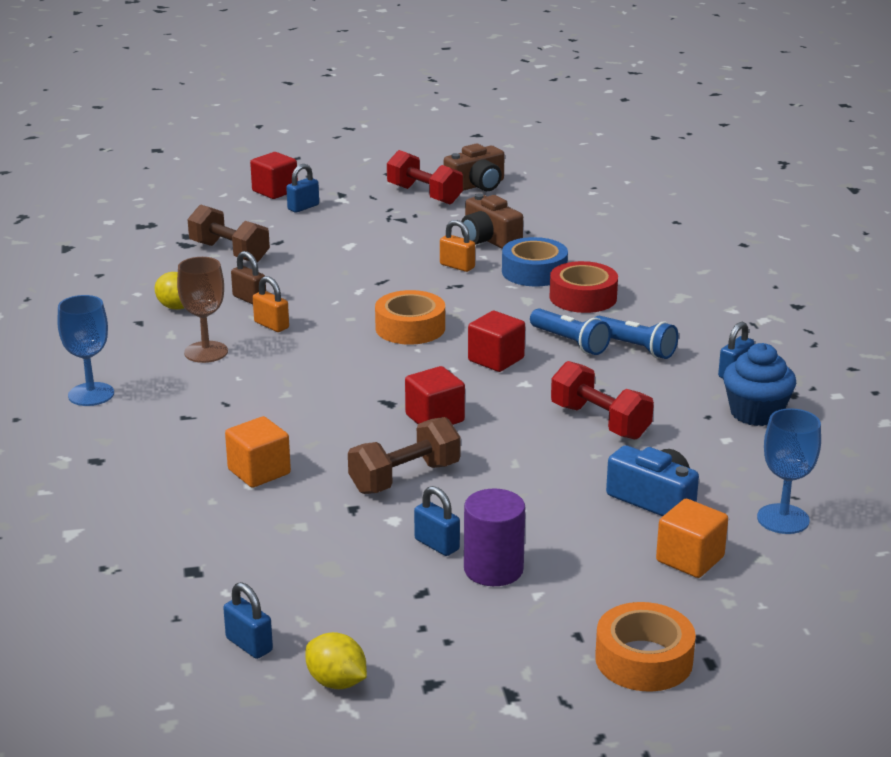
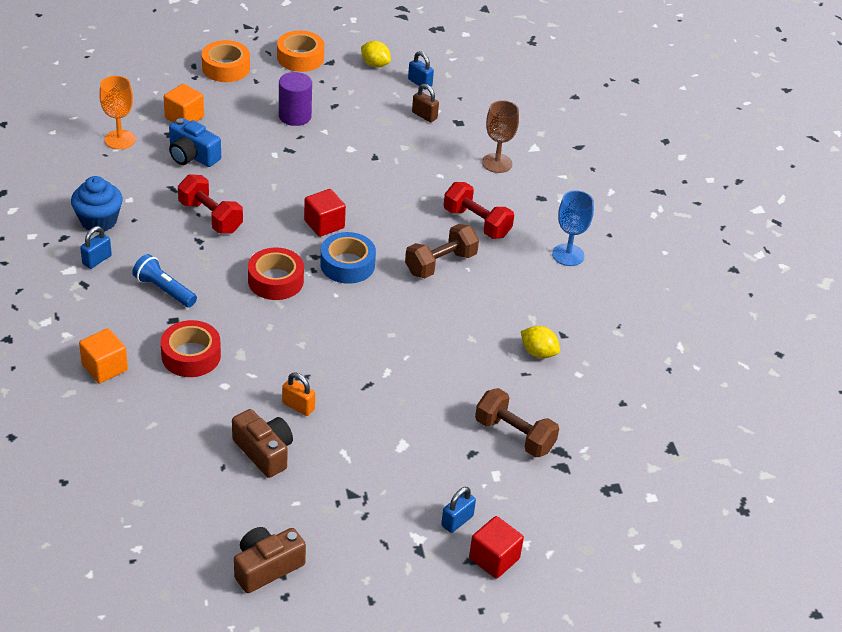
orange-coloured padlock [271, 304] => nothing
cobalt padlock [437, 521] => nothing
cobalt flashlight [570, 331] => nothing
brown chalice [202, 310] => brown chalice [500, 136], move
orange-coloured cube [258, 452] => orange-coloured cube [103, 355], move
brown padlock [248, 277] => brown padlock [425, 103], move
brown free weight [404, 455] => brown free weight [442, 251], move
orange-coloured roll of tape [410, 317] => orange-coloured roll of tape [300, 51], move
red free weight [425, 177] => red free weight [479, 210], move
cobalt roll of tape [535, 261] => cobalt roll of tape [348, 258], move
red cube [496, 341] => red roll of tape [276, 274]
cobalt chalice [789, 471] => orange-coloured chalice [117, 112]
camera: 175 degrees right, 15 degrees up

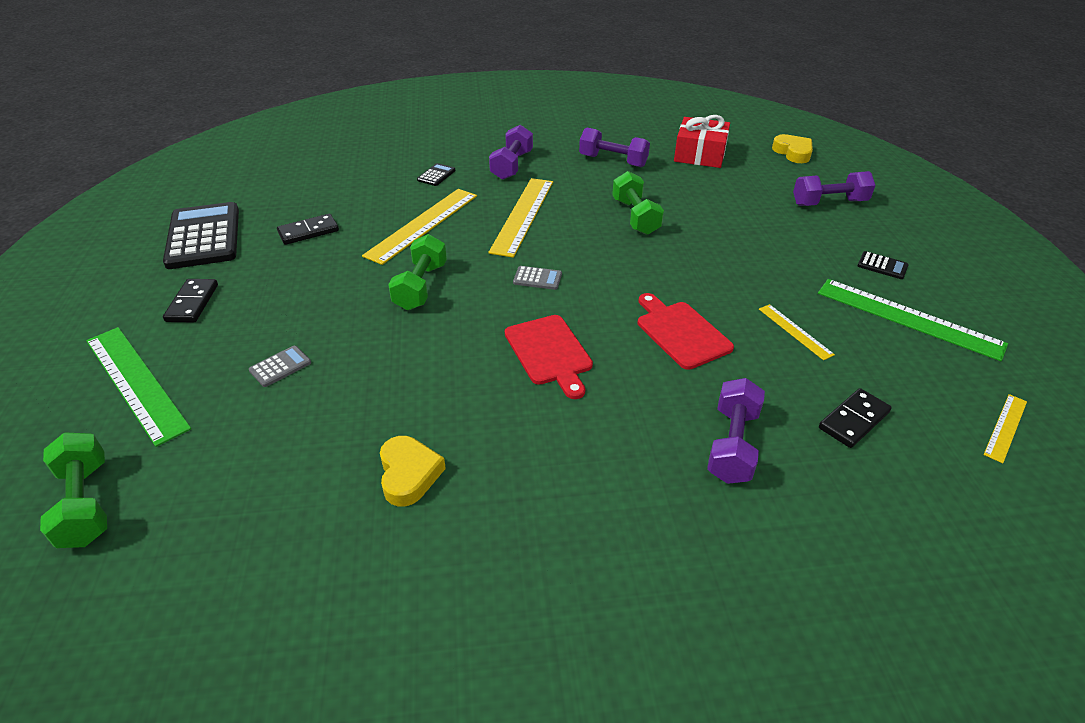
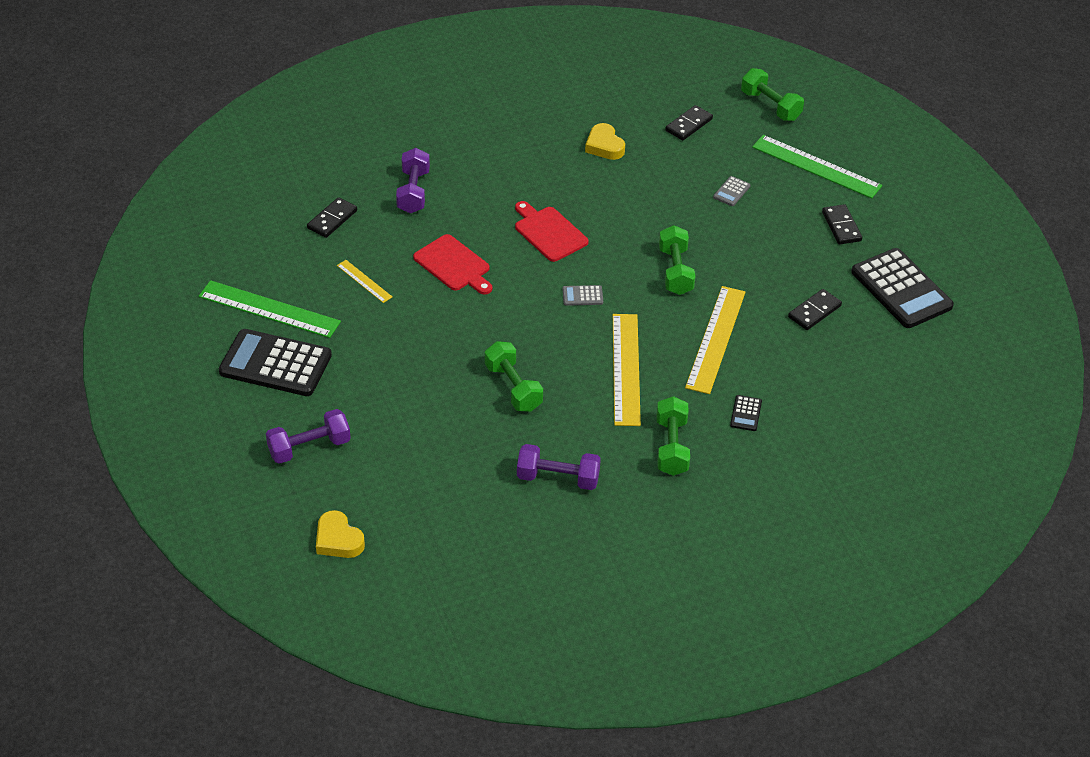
red gift [702, 141] => nothing
bright yellow ruler [1005, 428] => nothing
nothing => jet-black domino tile [689, 122]
royal purple free weight [511, 152] => leaf-green free weight [673, 436]
jet-black calculator [883, 265] => jet-black calculator [275, 362], x2.40
camera: 165 degrees right, 5 degrees up

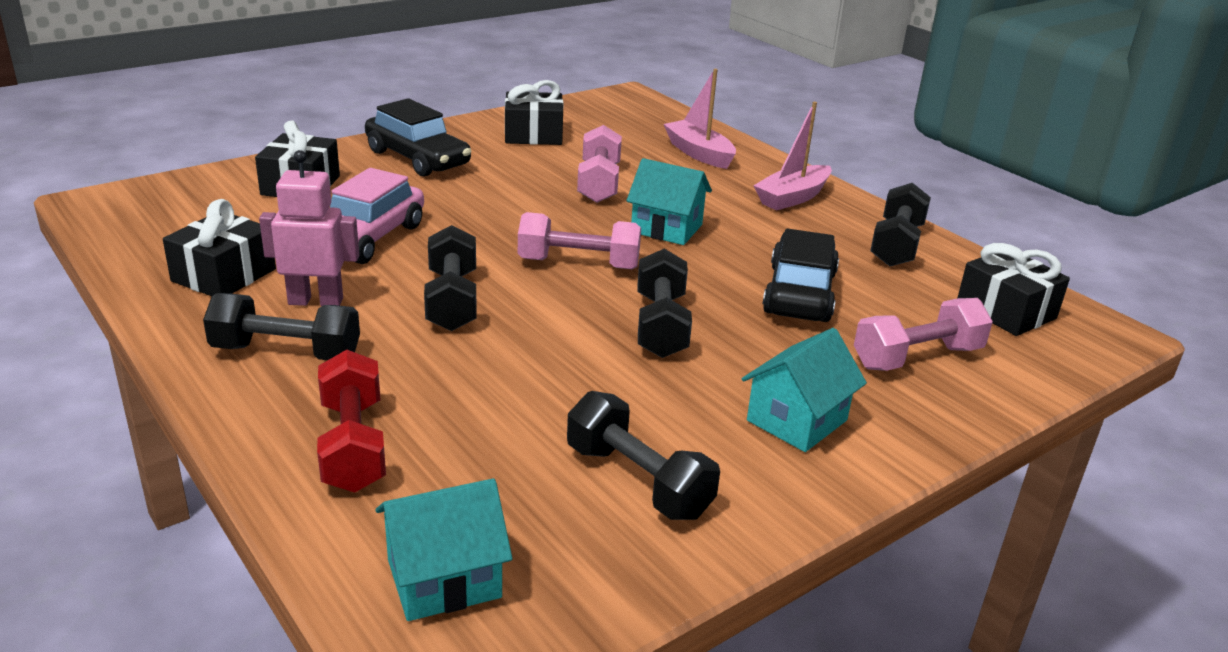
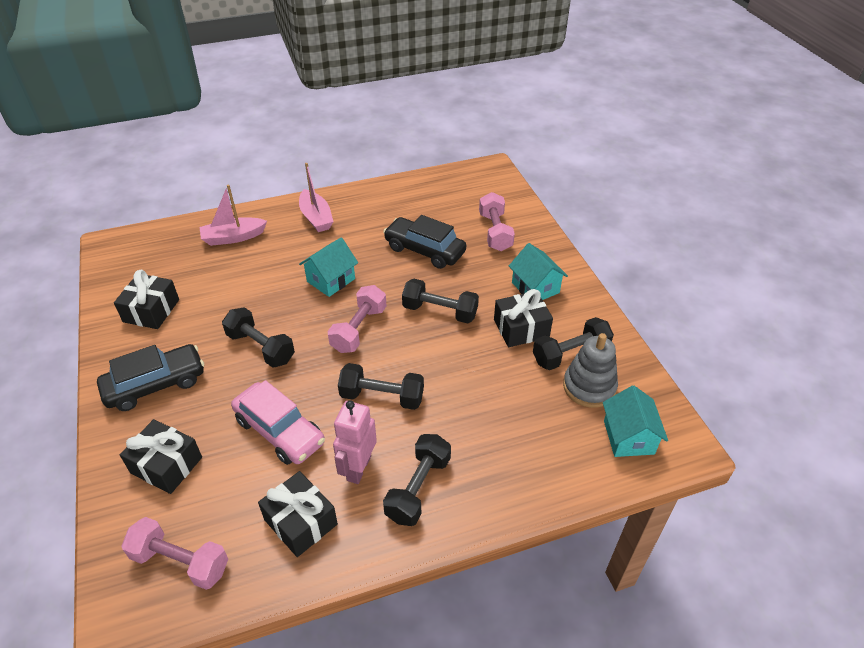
red free weight [351, 421] => nothing
nothing => ash-grey stacking rings [590, 370]
rose-pink free weight [599, 164] => rose-pink free weight [174, 553], move
jet-black free weight [900, 224] => jet-black free weight [258, 337], move
jet-black gift [1014, 289] => jet-black gift [523, 318], move
camera: 70 degrees left, 15 degrees up

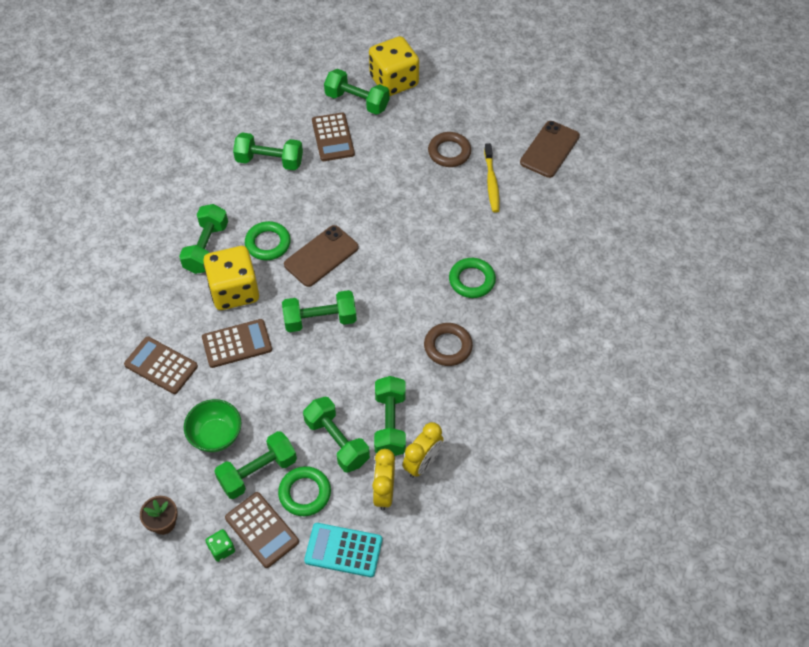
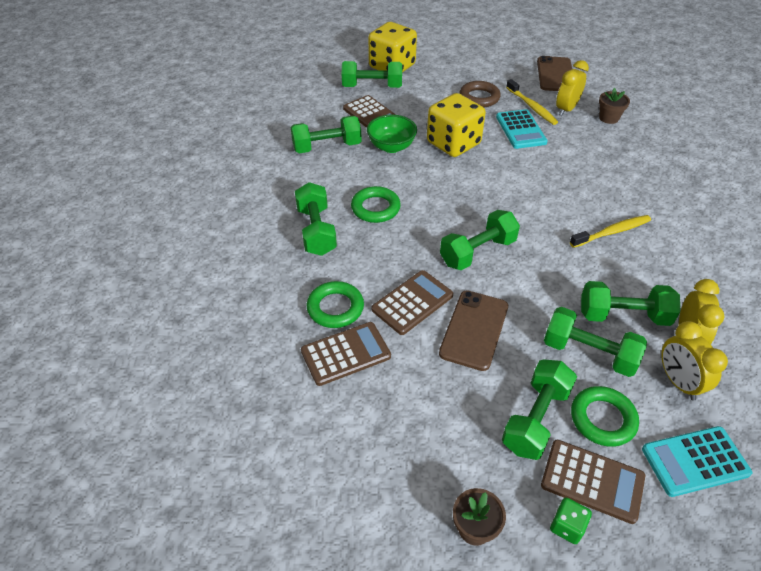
nothing => teal calculator [522, 129]
nothing => bright yellow bedside clock [572, 88]
nothing => brown plant pot [614, 106]
leaf-green deep dish [213, 425] => leaf-green deep dish [392, 134], move
bright yellow game die [231, 278] => bright yellow game die [456, 125], move
brown mobile phone [321, 256] => brown mobile phone [473, 330], move
leaf-green hoop [472, 278] => leaf-green hoop [335, 304], move
brown hoop [448, 344] => bright yellow toothbrush [610, 231]
brown calculator [161, 365] => brown calculator [346, 354], 150 degrees clockwise
leaf-green free weight [390, 416] => leaf-green free weight [630, 303], 60 degrees counterclockwise
camera: 25 degrees left, 10 degrees down

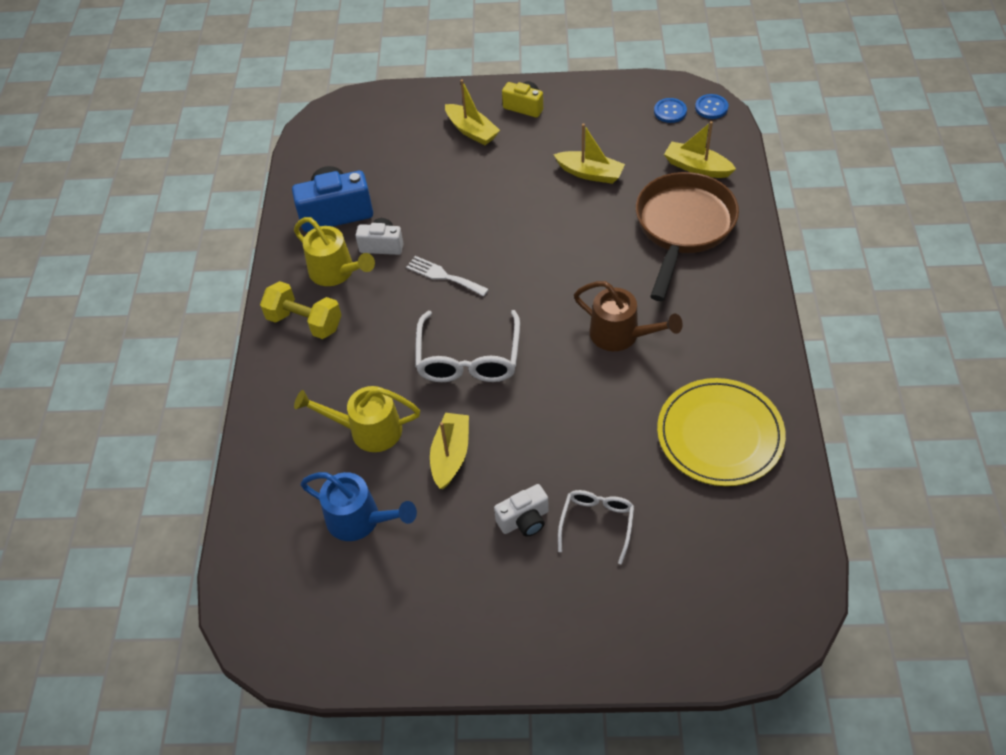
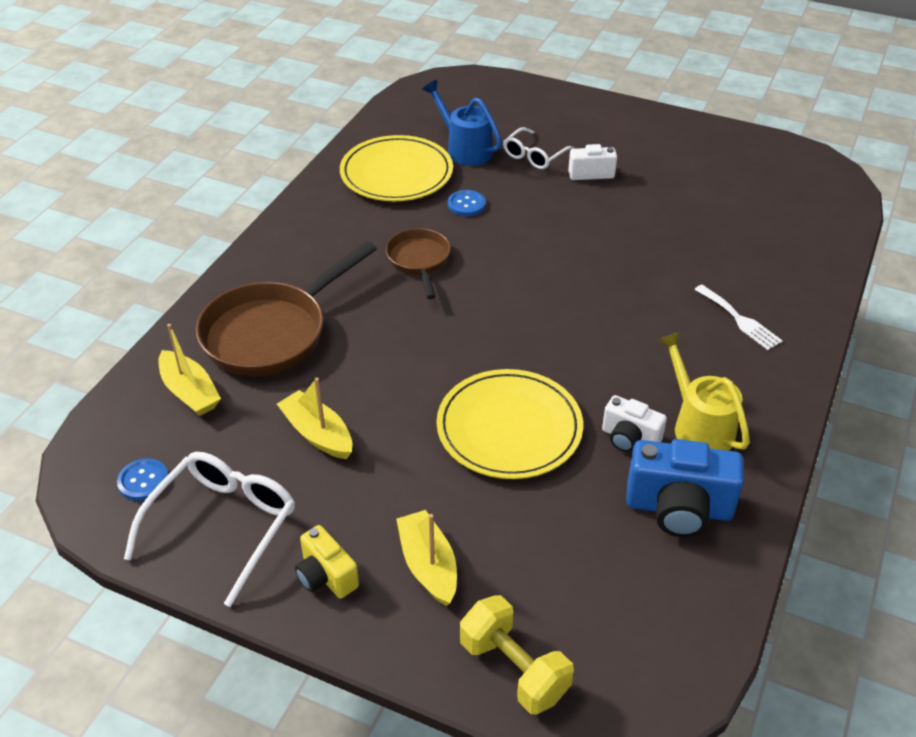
bright yellow watering can [357, 419] => nothing
bright yellow sailboat [449, 451] => nothing
nothing => bright yellow dinner plate [510, 424]
bright yellow free weight [300, 310] => bright yellow free weight [517, 654], move
cobalt watering can [358, 506] => cobalt watering can [462, 123], move
pure white dinner fork [447, 276] => pure white dinner fork [738, 317], move
pure white glasses [467, 346] => pure white glasses [209, 529], move
cobalt shirt button [711, 106] => cobalt shirt button [467, 203], move
brown watering can [628, 316] => brown pan [418, 263]
camera: 160 degrees left, 10 degrees down

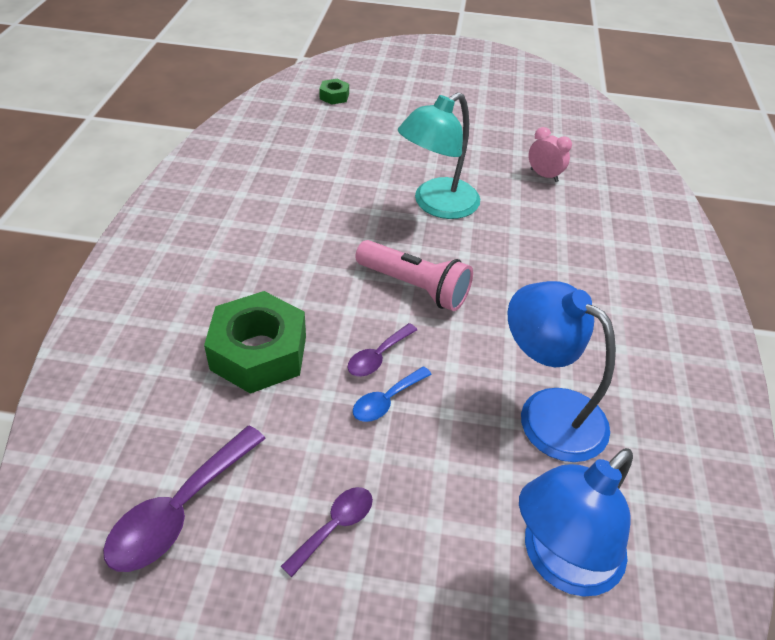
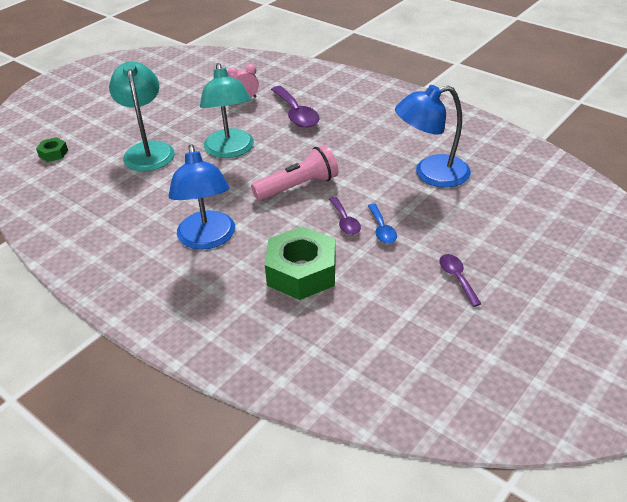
nothing => teal lamp [142, 116]
royal purple spoon [184, 499] => royal purple spoon [295, 107], move
cobalt lamp [576, 522] => cobalt lamp [202, 197], move
camera: 55 degrees left, 5 degrees down

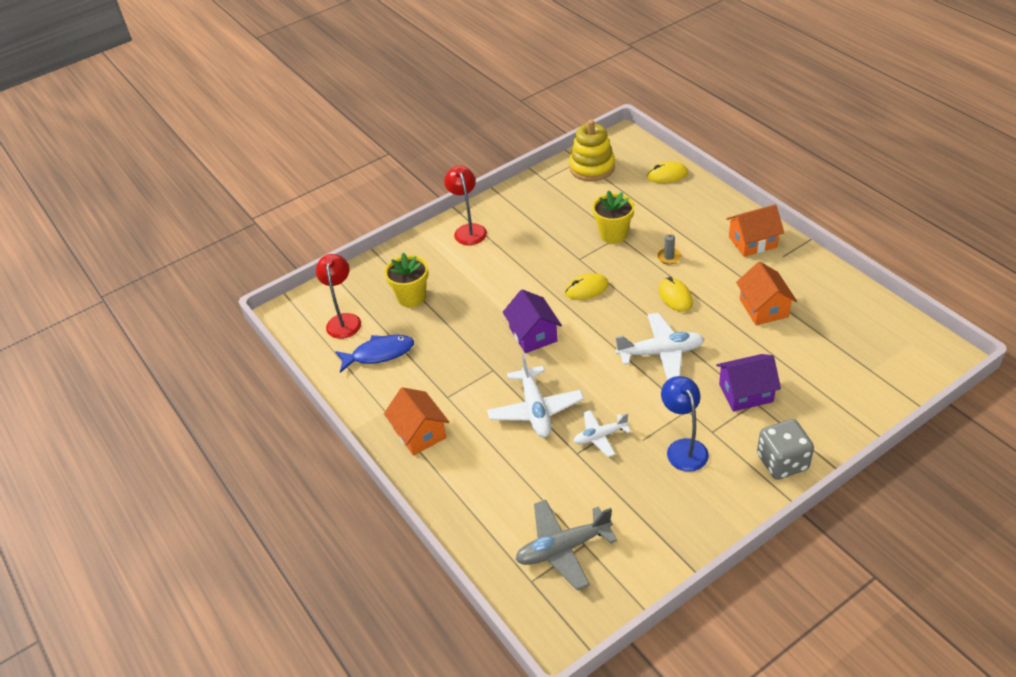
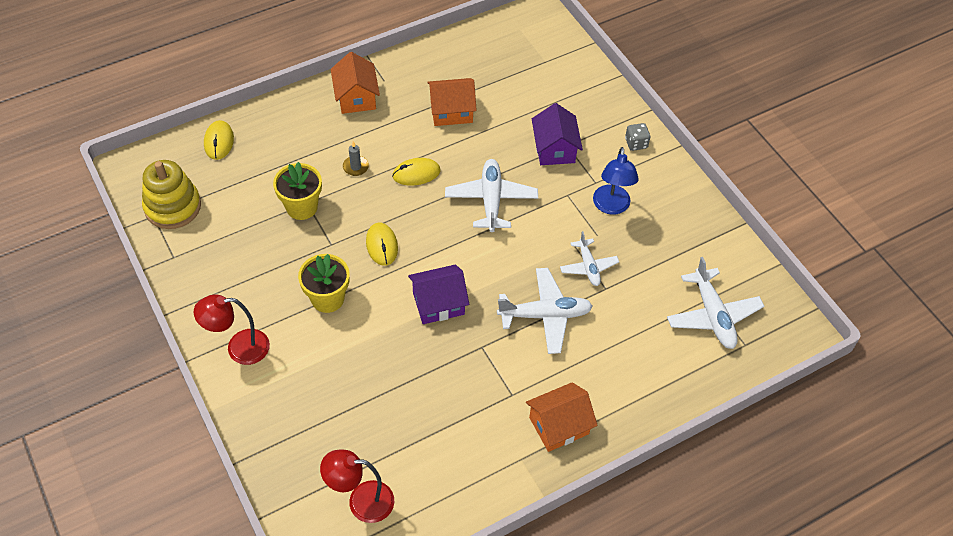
cobalt toy fish [374, 354] => nothing
bright yellow plant pot [406, 280] => bright yellow plant pot [324, 283], move
ash-grey aeroplane [566, 545] => pure white aeroplane [715, 303]
cobalt lamp [685, 424] => cobalt lamp [616, 181], 75 degrees counterclockwise
ash-grey game die [785, 449] => ash-grey game die [637, 137], x0.56
camera: 90 degrees left, 10 degrees up

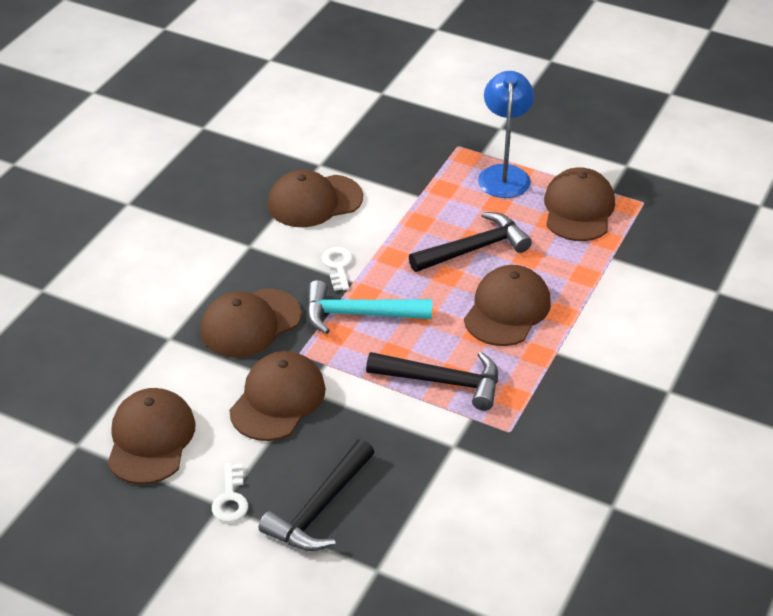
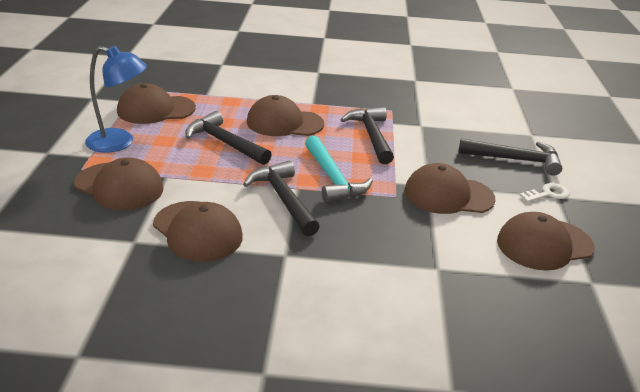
brown cap [251, 322] => brown cap [119, 183], move
pure white latchkey [337, 269] => jet-black carpenter's hammer [281, 198]
cobalt lamp [506, 134] => cobalt lamp [116, 99], 150 degrees counterclockwise
camera: 115 degrees left, 10 degrees down

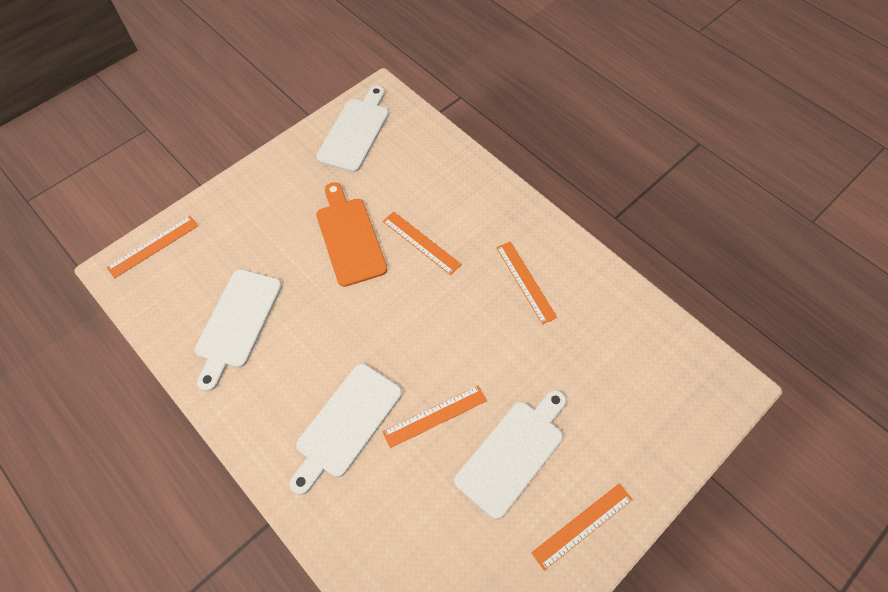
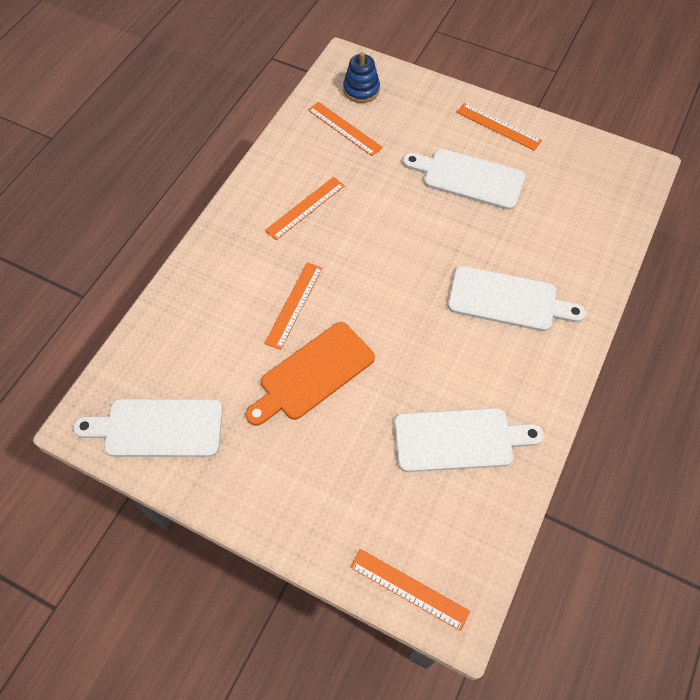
nothing => cobalt stacking rings [361, 77]
orange-coloured ruler [434, 417] => orange-coloured ruler [345, 129], move
camera: 110 degrees left, 0 degrees up

